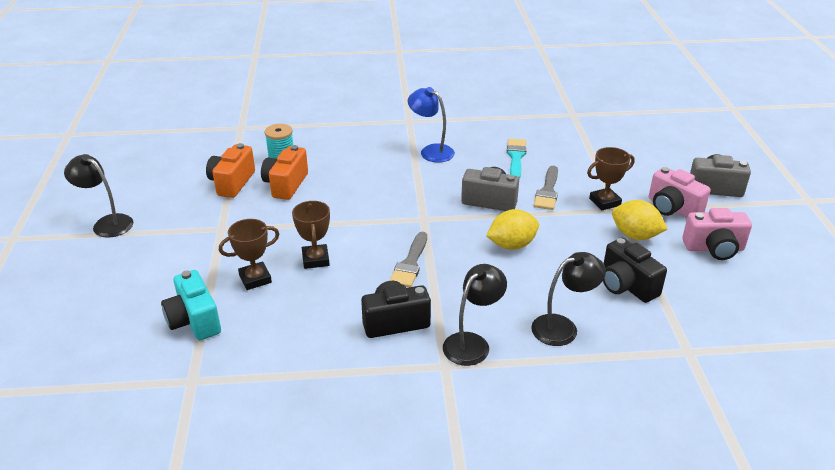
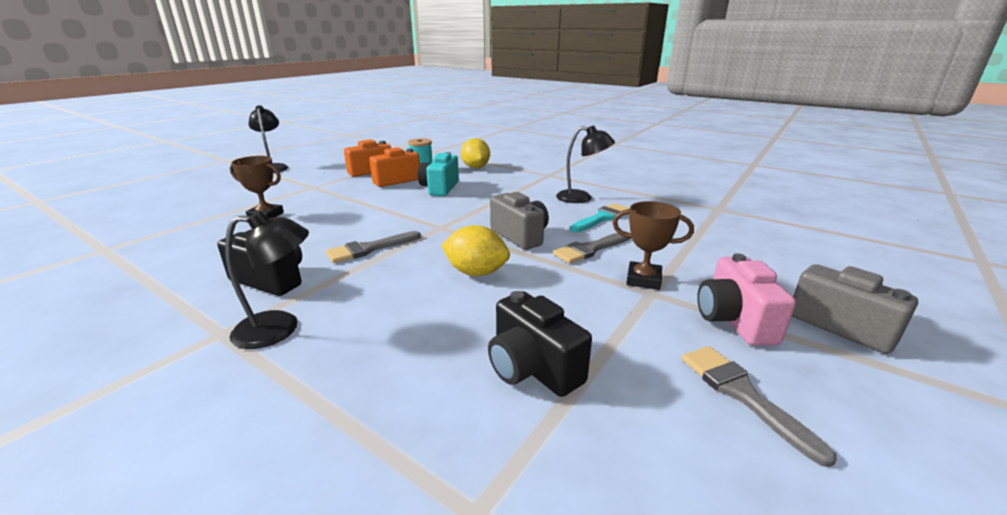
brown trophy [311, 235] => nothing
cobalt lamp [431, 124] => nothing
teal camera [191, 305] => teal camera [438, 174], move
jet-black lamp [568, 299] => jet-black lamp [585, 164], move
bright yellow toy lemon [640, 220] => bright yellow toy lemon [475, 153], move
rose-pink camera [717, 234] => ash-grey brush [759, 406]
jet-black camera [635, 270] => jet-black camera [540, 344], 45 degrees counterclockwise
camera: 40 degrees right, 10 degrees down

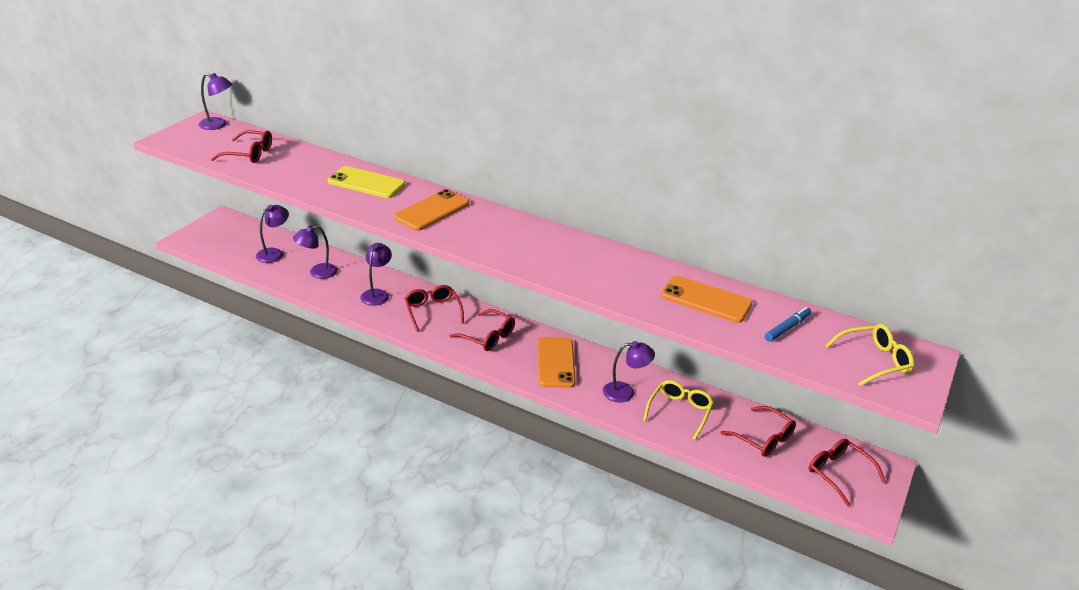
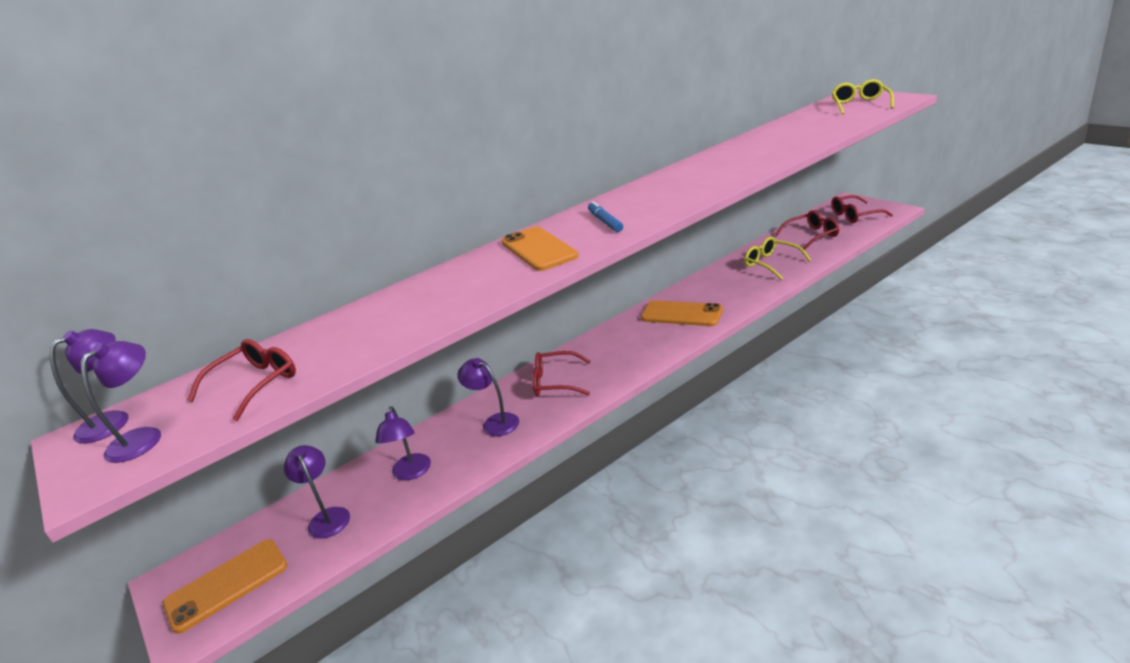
bright yellow mobile phone [366, 182] => nothing
red glasses [482, 330] => nothing
royal purple lamp [629, 372] => royal purple lamp [121, 402], move
orange-coloured mobile phone [707, 299] => orange-coloured mobile phone [225, 586], move
cobalt marker pen [788, 324] => cobalt marker pen [605, 216], move
camera: 60 degrees left, 5 degrees down

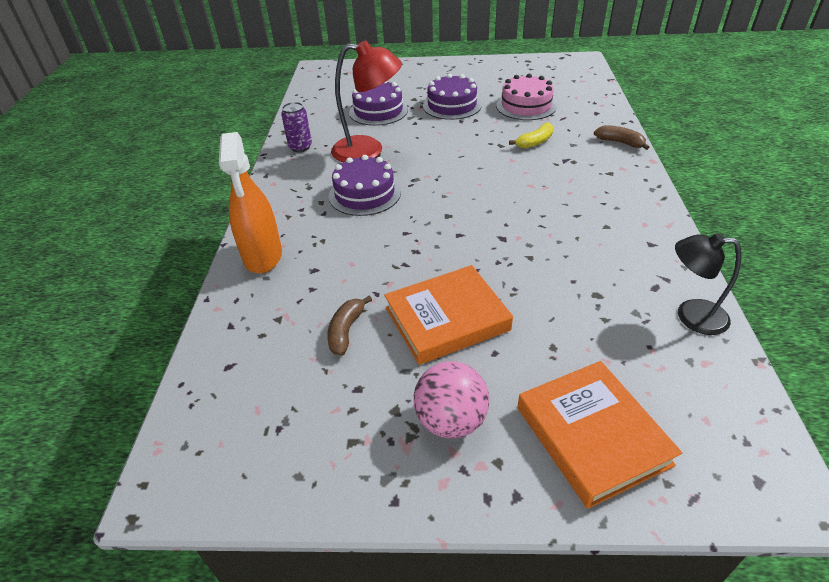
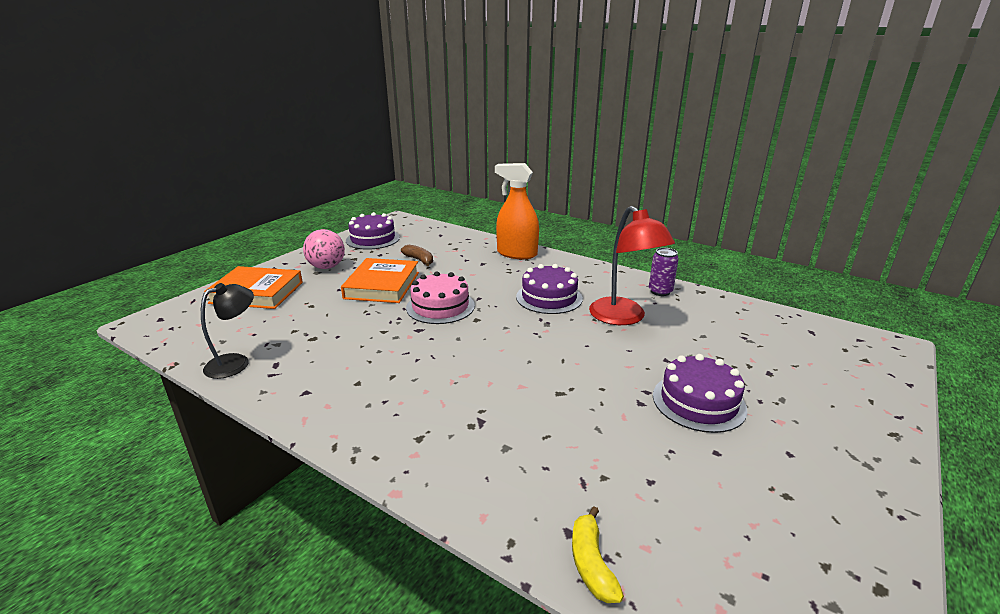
brown banana fruit [621, 137] => nothing
royal purple gateau [378, 103] => royal purple gateau [373, 231], move
rose-pink gateau [526, 97] => rose-pink gateau [440, 297], move
bright yellow banana fruit [531, 136] => bright yellow banana fruit [598, 554], move
red lamp [366, 101] => red lamp [632, 265], 60 degrees counterclockwise
camera: 120 degrees right, 15 degrees down

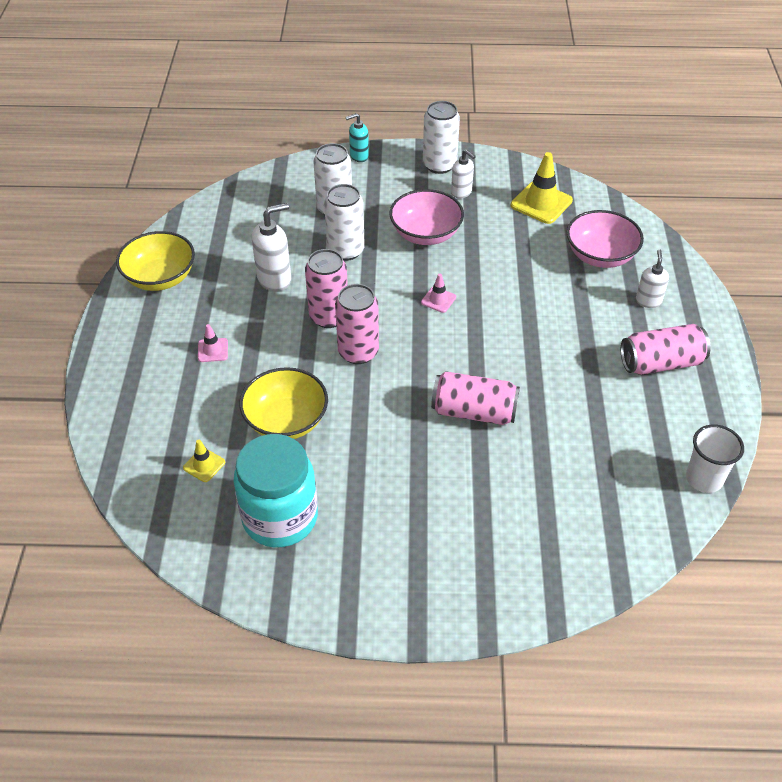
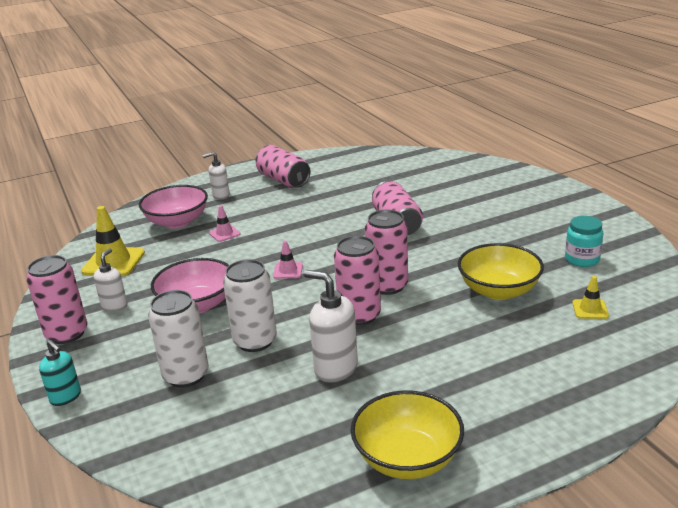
pure white cup [715, 458] => nothing
rose-pink safety cone [213, 343] => rose-pink safety cone [224, 224], move
pure white tin [441, 137] => rose-pink tin [56, 299]
teal jar [276, 491] => teal jar [584, 241], x0.53
camera: 115 degrees left, 20 degrees down

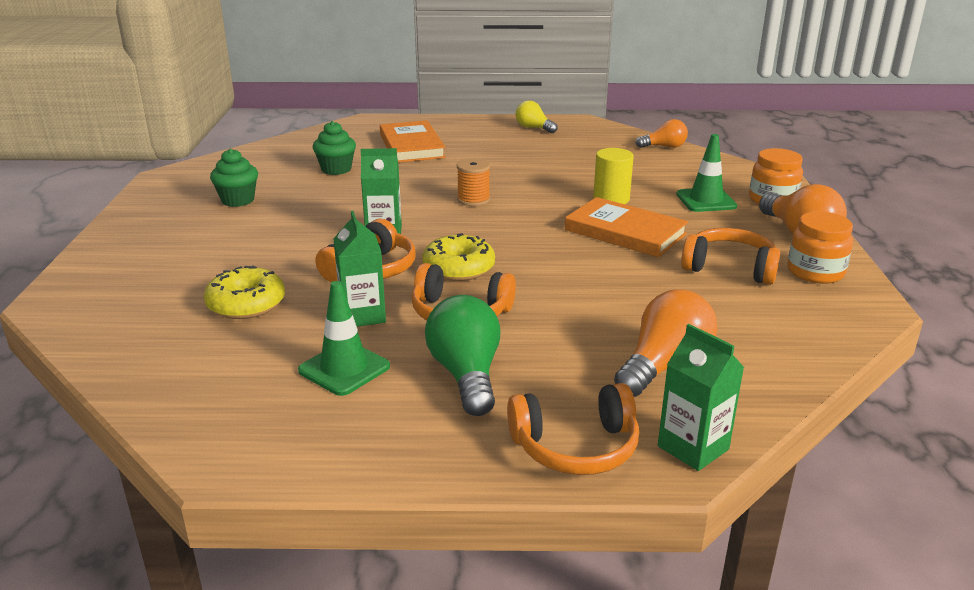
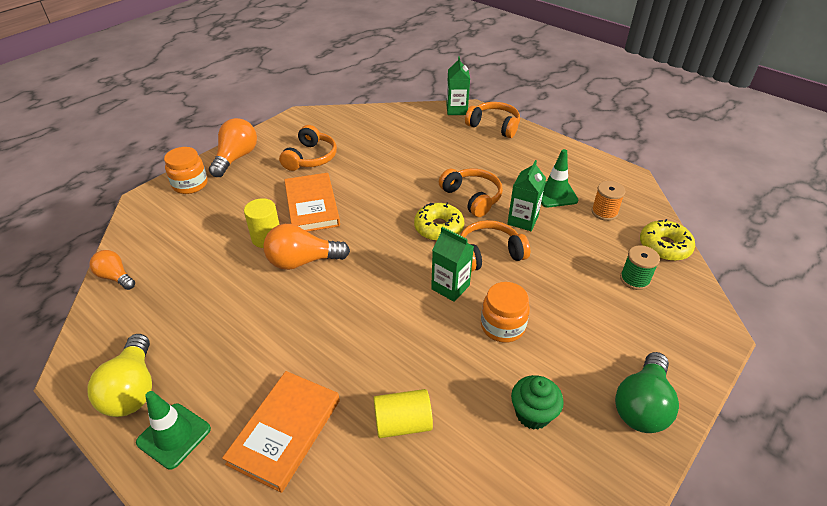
nothing => leaf-green spool [640, 267]
bright yellow doughnut [244, 292] => bright yellow doughnut [667, 240], move
leaf-green lightbulb [462, 355] => leaf-green lightbulb [647, 392], move
orange-coloured spool [473, 182] => orange-coloured spool [608, 201], move
orange-coloured lightbulb [666, 343] => orange-coloured lightbulb [306, 247], move
leaf-green safety cone [706, 173] => leaf-green safety cone [173, 430], move
orange-coloured jar [820, 248] => orange-coloured jar [505, 312], move
leaf-green muffin [334, 148] => bright yellow solid cylinder [403, 413]
orange-coloured headset [730, 256] => orange-coloured headset [308, 148], 135 degrees counterclockwise
bright yellow lightbulb [537, 116] => bright yellow lightbulb [119, 375], x1.61
camera: 140 degrees left, 15 degrees up

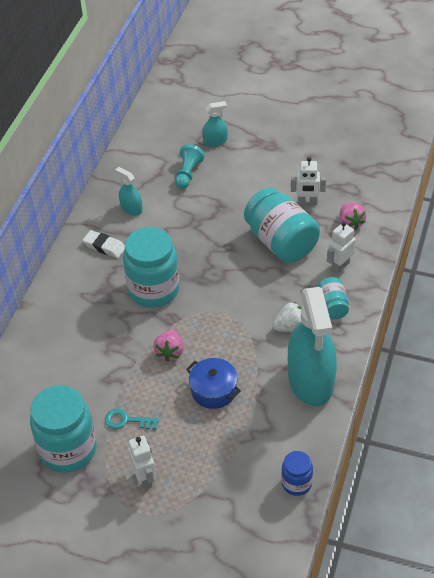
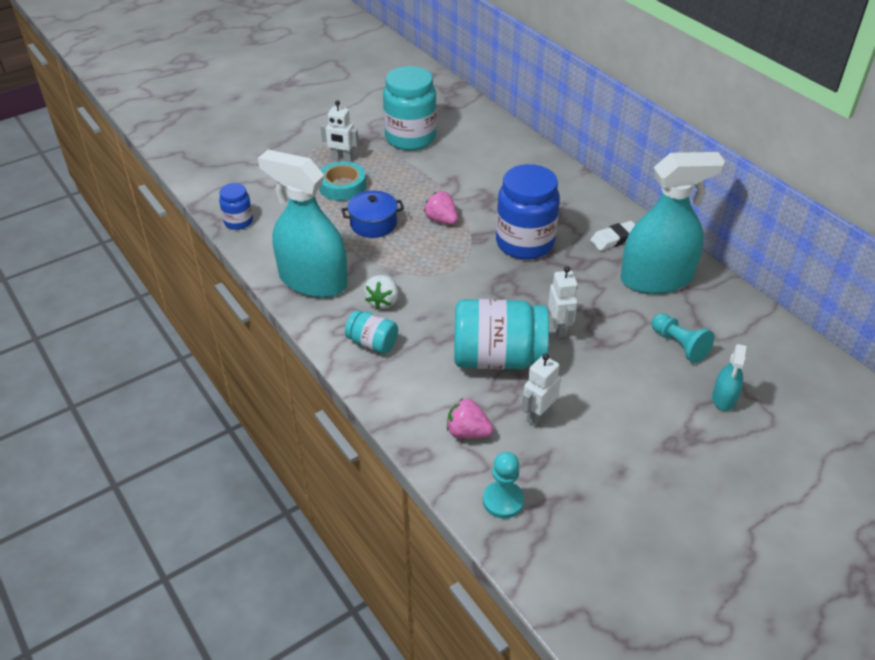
teal latchkey [132, 419] => nothing
nothing => teal roll of tape [342, 181]
nothing => teal game pawn [503, 485]
pure white toy robot [341, 248] => pure white toy robot [563, 302], move
teal jar [151, 267] => cobalt jar [528, 212]
teal sprayer [129, 191] => teal sprayer [672, 223], x2.28
camera: 125 degrees right, 5 degrees down

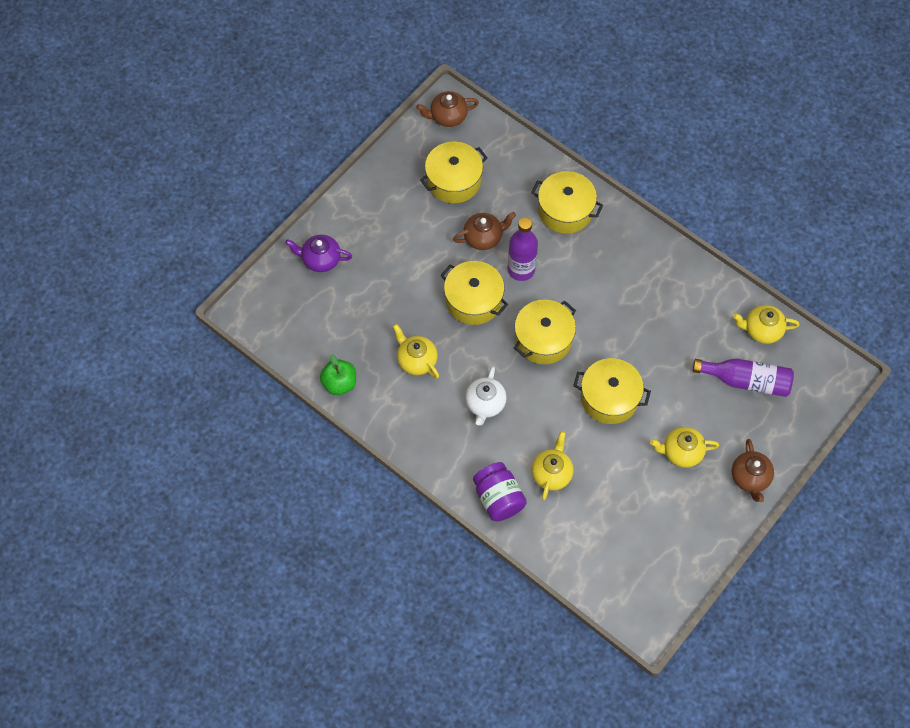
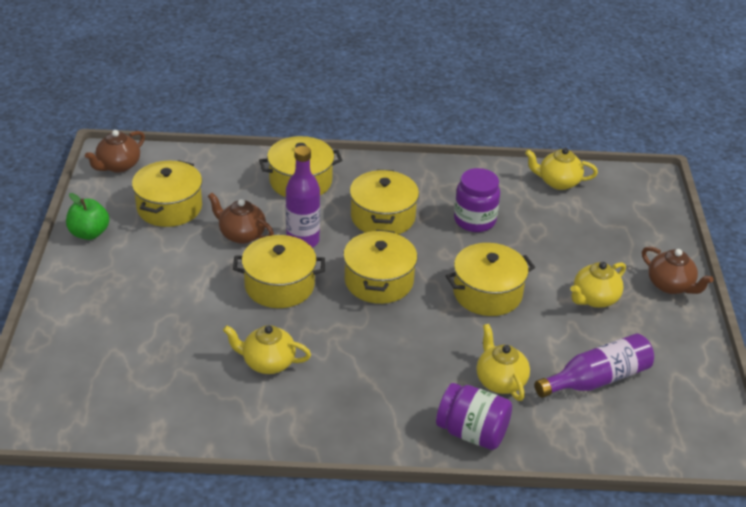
royal purple tea pot [318, 253] => nothing
pure white tea pot [486, 396] => nothing
nothing => bright yellow cooking pot [384, 202]
nothing => royal purple jar [477, 200]
leaf-green apple [338, 374] => leaf-green apple [87, 216], move
royal purple flask [743, 378] => royal purple flask [594, 365], move
brown tea pot [484, 231] => brown tea pot [241, 218], 90 degrees counterclockwise
bright yellow tea pot [766, 324] => bright yellow tea pot [561, 169], 45 degrees clockwise
camera: 40 degrees left, 25 degrees down

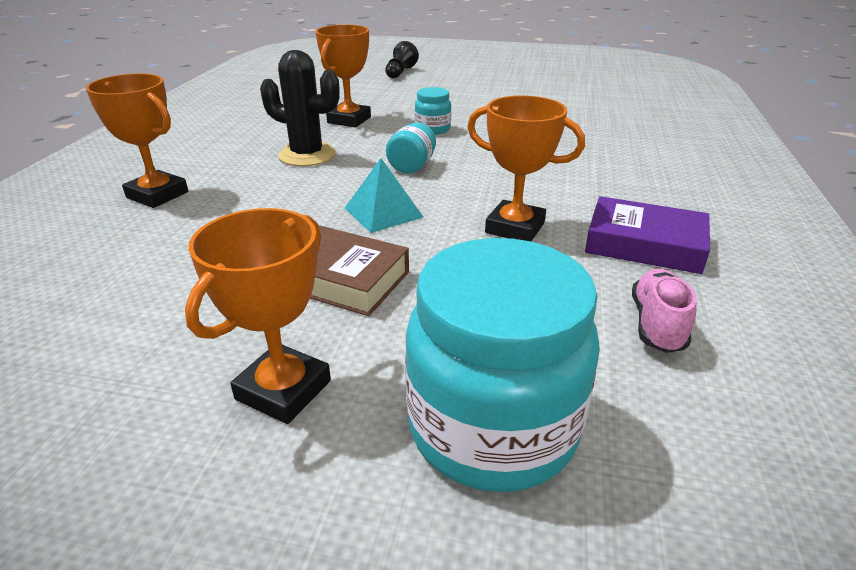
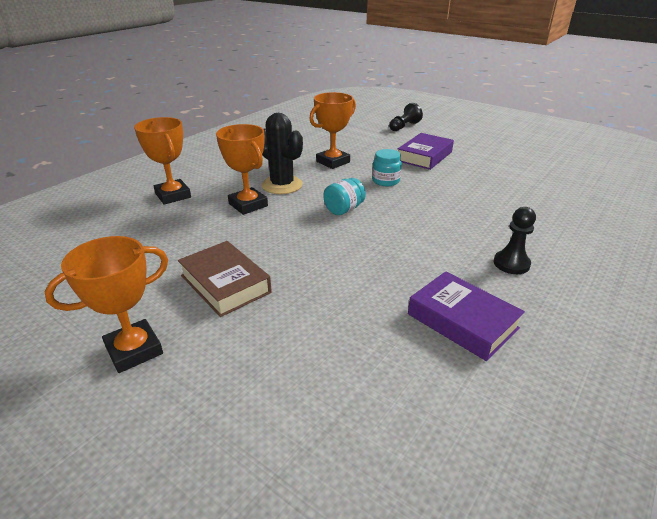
teal pyramid shape [384, 195] => nothing
teal jar [502, 365] => nothing
rose-pink shoe [664, 311] => nothing
nothing => royal purple hardcover [426, 151]
nothing => jet-black game pawn [515, 240]
orange-coloured trophy [526, 168] => orange-coloured trophy [242, 169], move
camera: 25 degrees right, 0 degrees up

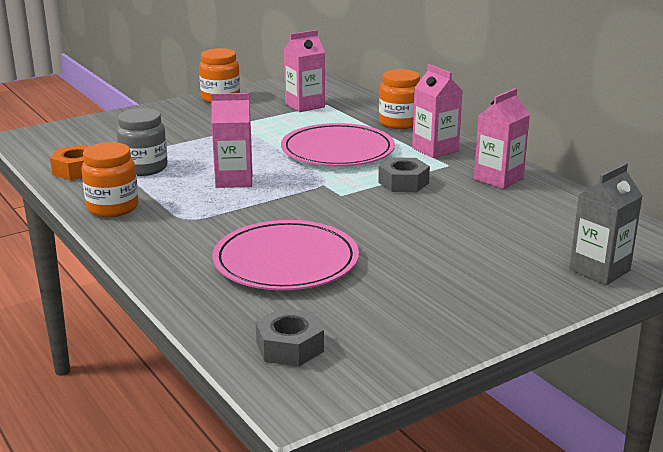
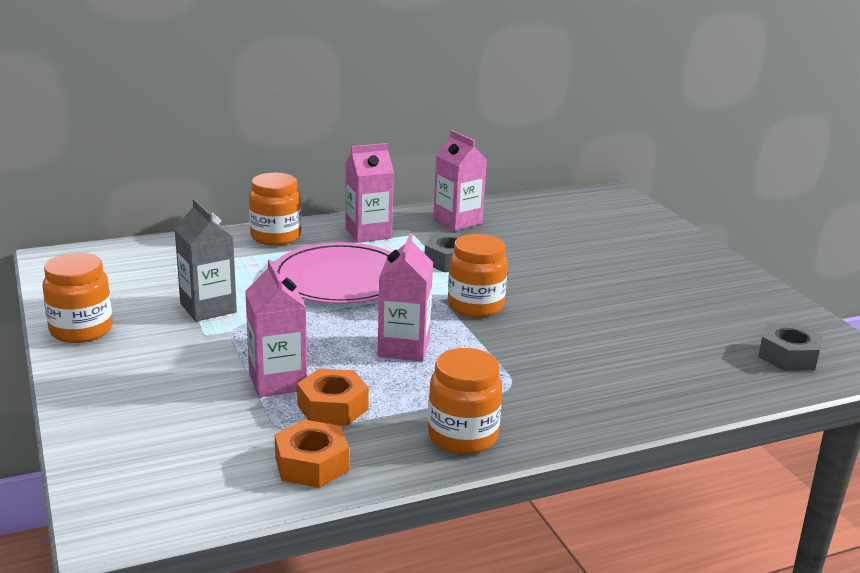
rose-pink dinner plate [285, 255] => nothing
nothing => orange-coloured jar [478, 275]
rose-pink carton [304, 71] => rose-pink carton [276, 328], move
ash-grey carton [606, 224] => ash-grey carton [206, 260], move
ash-grey jar [142, 142] => orange-coloured nut [333, 397]
camera: 80 degrees left, 0 degrees up

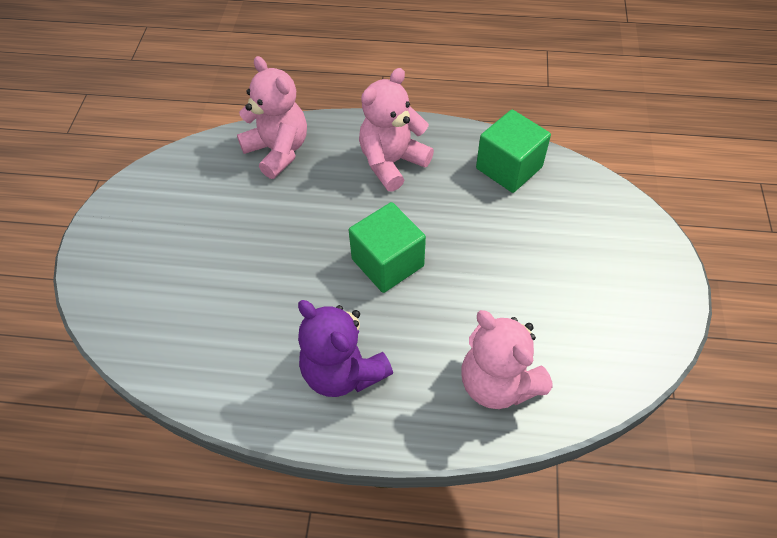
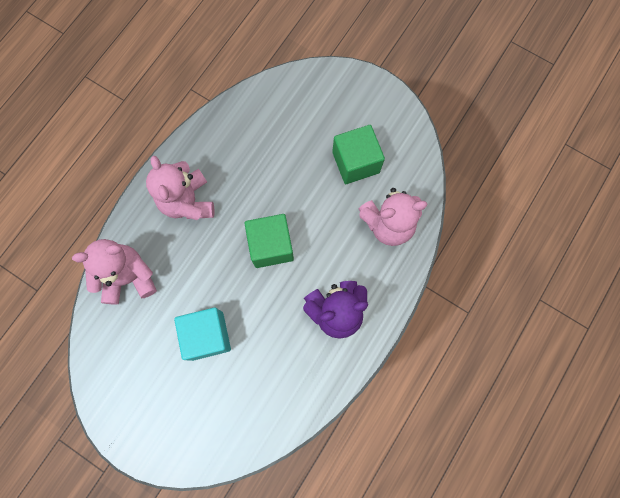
nothing => teal cube [202, 334]
leaf-green cube [513, 151] => leaf-green cube [358, 154], move
camera: 65 degrees left, 20 degrees up

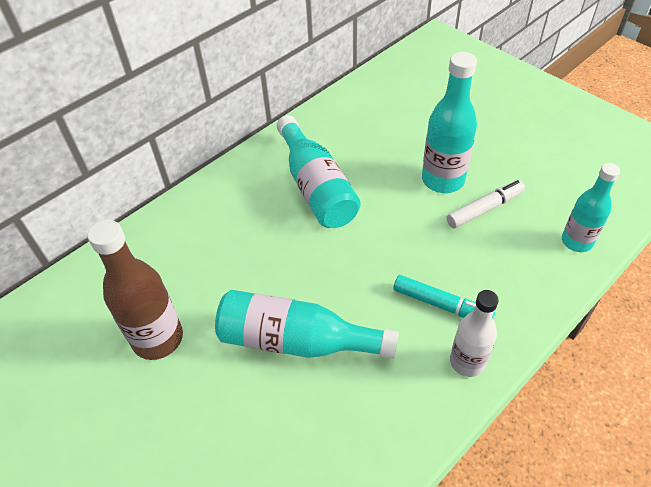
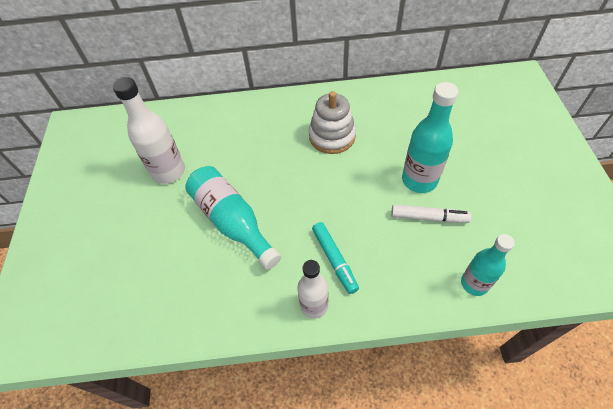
teal flask [318, 171] => pure white stacking rings [332, 122]
brown flask [135, 289] => pure white flask [149, 130]
camera: 40 degrees right, 5 degrees up

